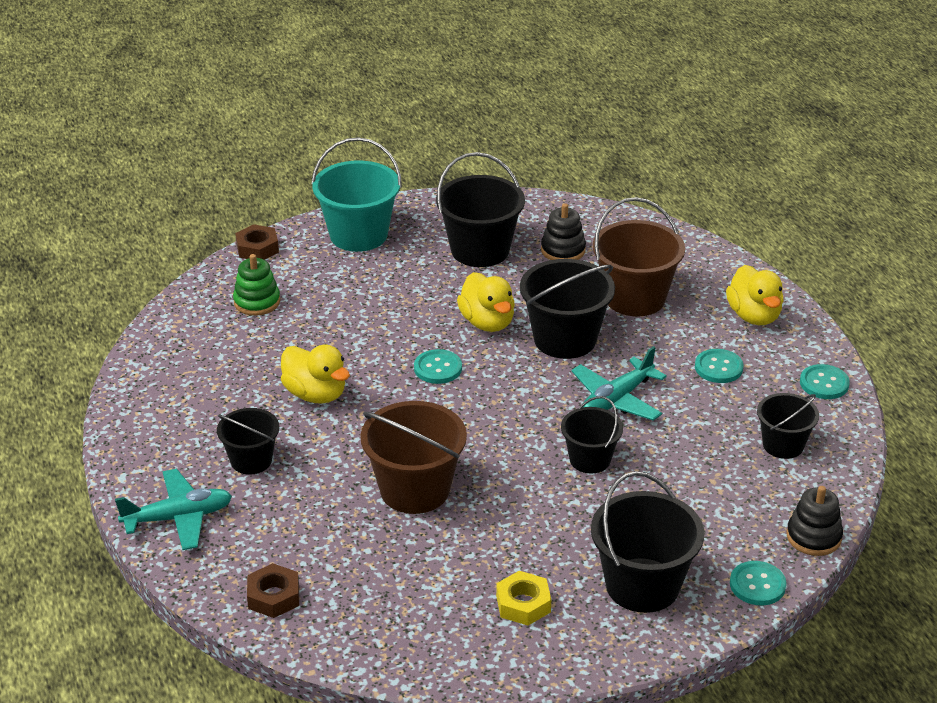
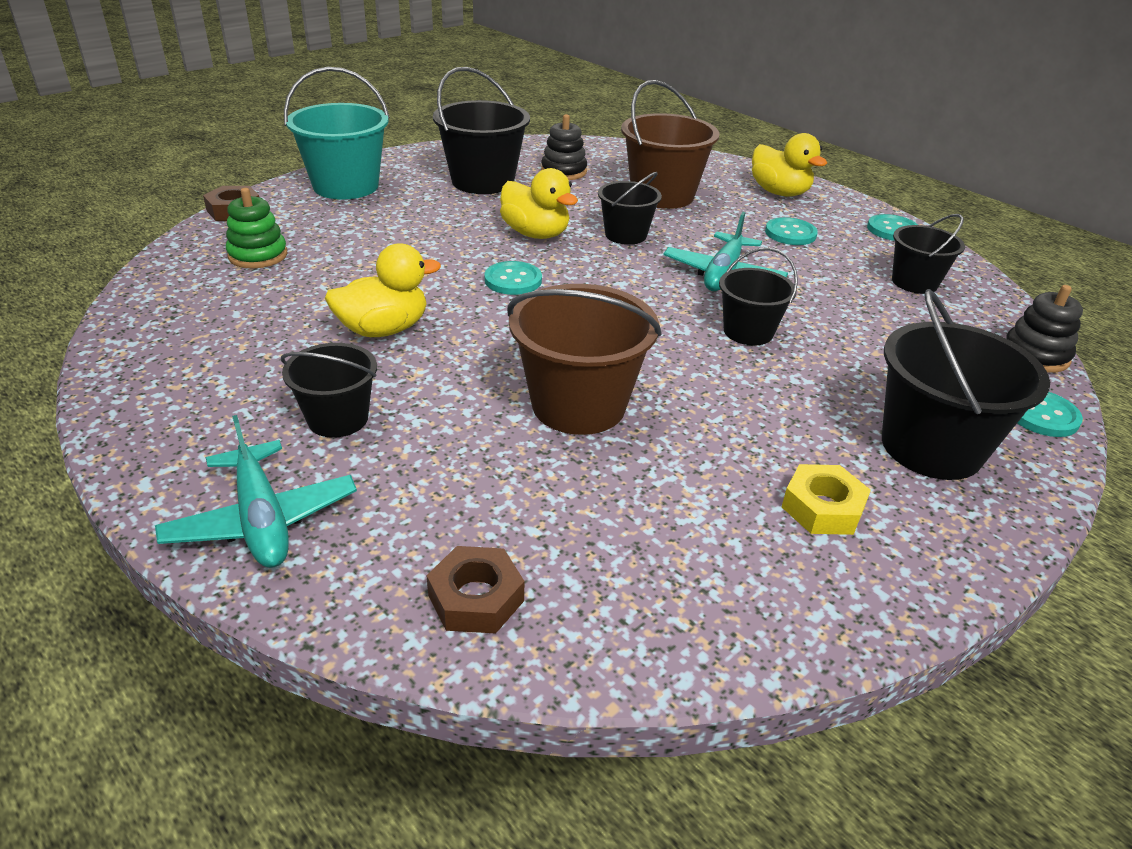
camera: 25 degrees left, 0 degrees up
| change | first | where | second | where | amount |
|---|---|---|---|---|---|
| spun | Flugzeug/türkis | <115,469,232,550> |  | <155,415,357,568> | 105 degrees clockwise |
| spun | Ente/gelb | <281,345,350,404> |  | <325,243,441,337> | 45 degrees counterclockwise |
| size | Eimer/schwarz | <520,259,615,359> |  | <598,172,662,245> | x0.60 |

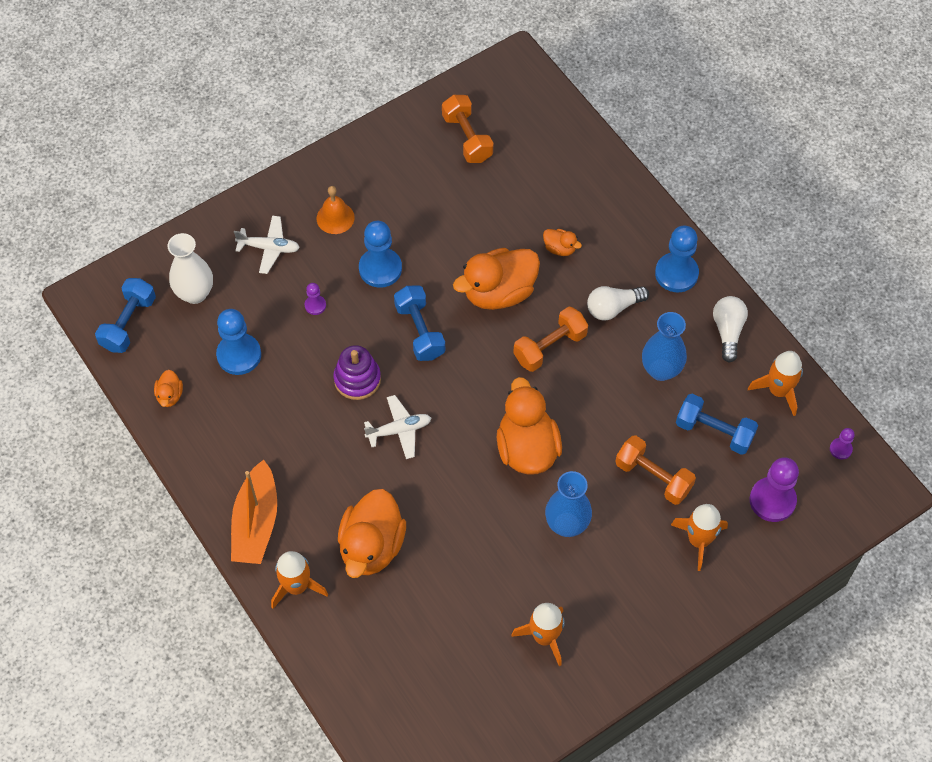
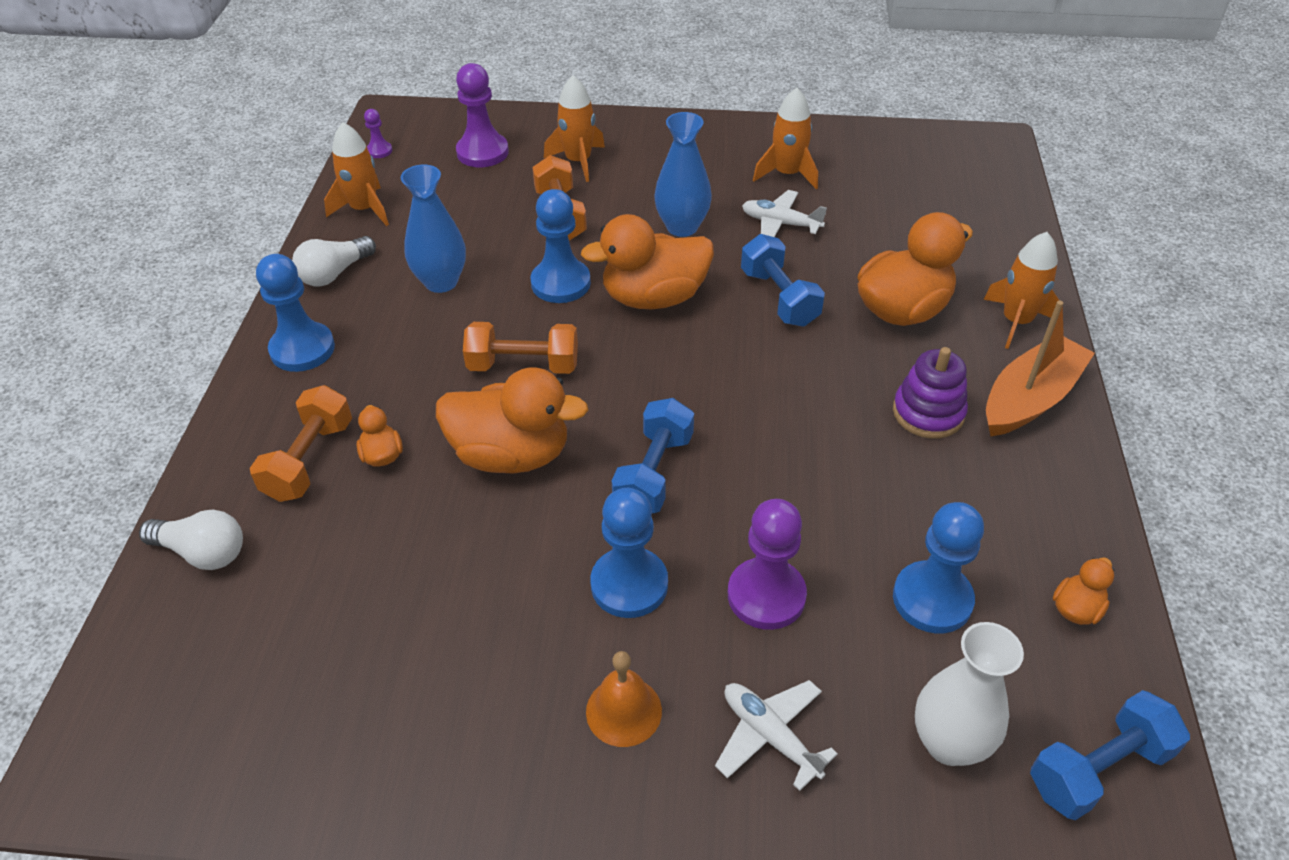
camera: 140 degrees left, 15 degrees down
| change | first | where | second | where | amount |
|---|---|---|---|---|---|
| size | Bauer/lila | <305,283,326,315> |  | <728,499,807,630> | x2.04 |
| relocated | Stapelspielzeug/lila | <333,345,381,400> |  | <893,347,968,439> |  |
| relocated | Flugzeug/weiß | <364,395,431,459> |  | <742,190,827,237> |  |
| relocated | Hantel/orange | <442,95,493,163> |  | <250,385,352,502> |  |
| spun | Ente/orange | <497,377,562,475> |  | <581,214,714,309> | 45 degrees clockwise |
| relocated | Glühbirne/weiß | <587,286,649,321> |  | <139,510,243,570> |  |
| relocated | Hantel/blau | <676,394,758,455> |  | <741,234,825,327> |  |
| appeared |  |  | Bauer/blau | <531,189,591,303> |  |

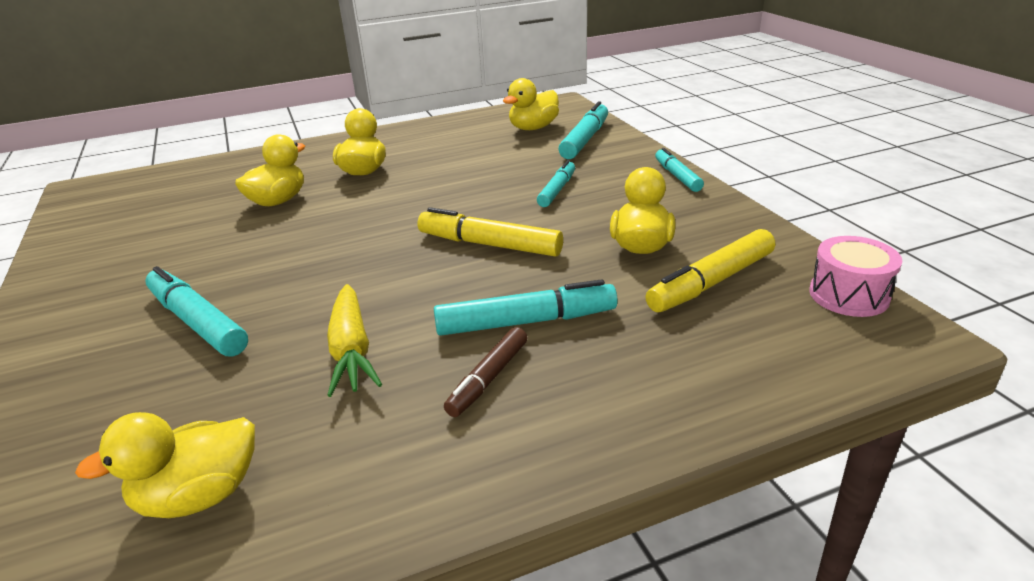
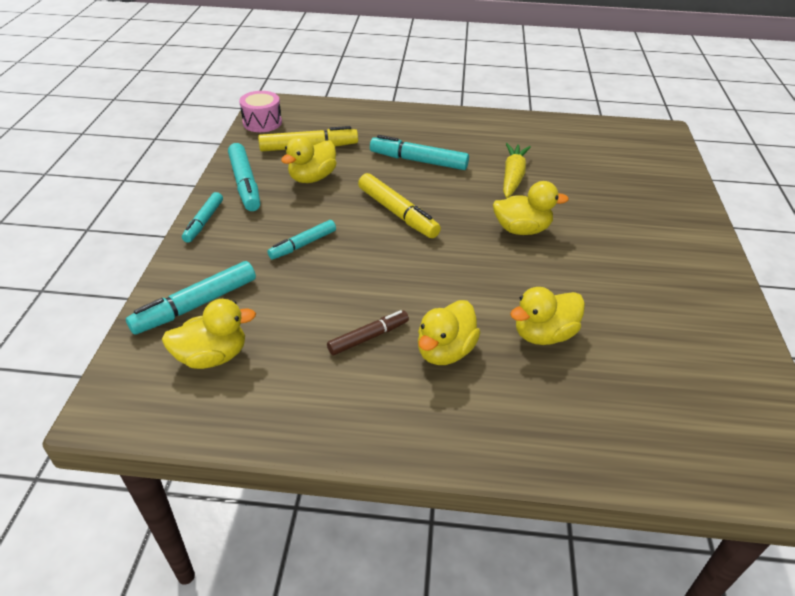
camera: 155 degrees left, 10 degrees up
| change | first | where | second | where | amount |
|---|---|---|---|---|---|
| relocated | Ente/gelb | <75,412,255,518> |  | <493,181,569,235> |  |
| relocated | Filzstift/türkis | <145,266,248,357> |  | <228,143,260,211> |  |
| relocated | Filzstift/braun | <444,327,527,417> |  | <327,310,409,355> |  |

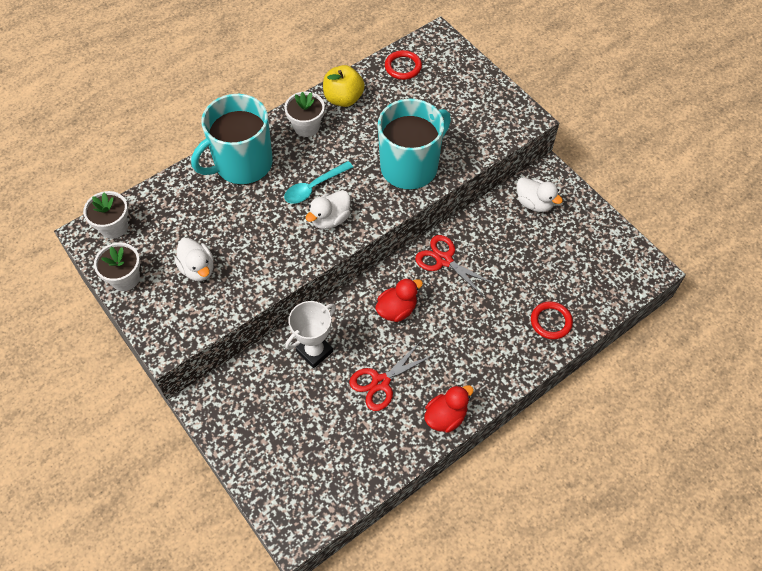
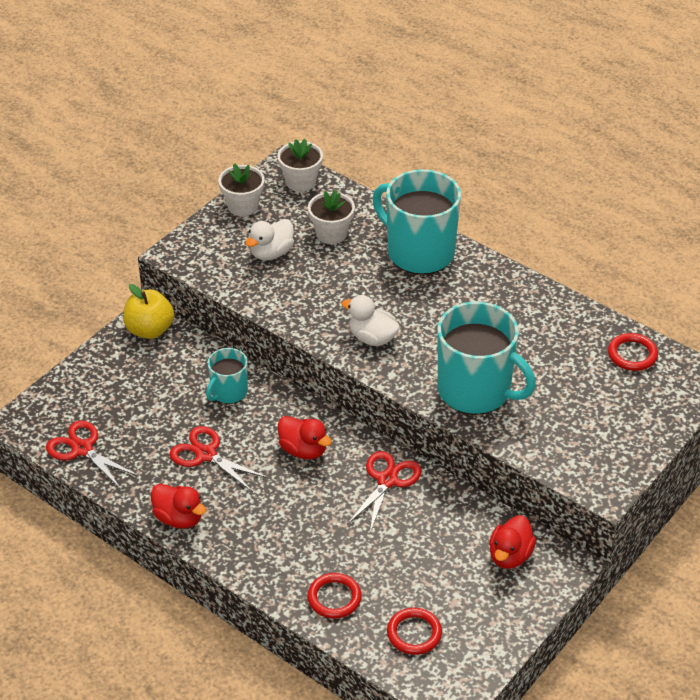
camera: 75 degrees right, 15 degrees down
| change | first | where | second | where | amount |
|---|---|---|---|---|---|
| relocated | Blumentopf/weiß | <284,91,325,137> |  | <308,190,355,244> |  |
| missing | Löffel/türkis | <284,161,353,204> |  |  |  |
| exchanged | Pokal/weiß | <285,301,336,368> | Tasse/türkis | <206,348,248,404> |  |
| relocated | Apfel/gelb | <323,65,365,107> |  | <123,284,174,339> |  |
| colour | Ente/weiß | <517,177,563,212> | Ente/rot | <489,515,536,569> |  |
| appeared |  |  | Schere/rot | <46,420,139,489> |  |
| appeared |  |  | Ring/rot | <387,608,442,655> |  |

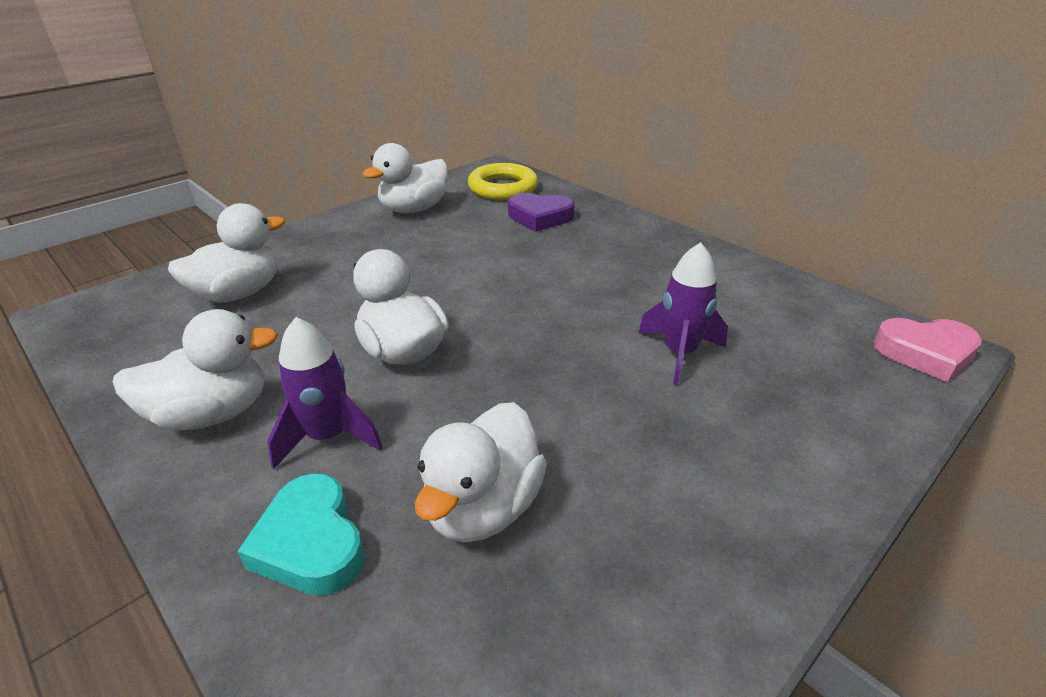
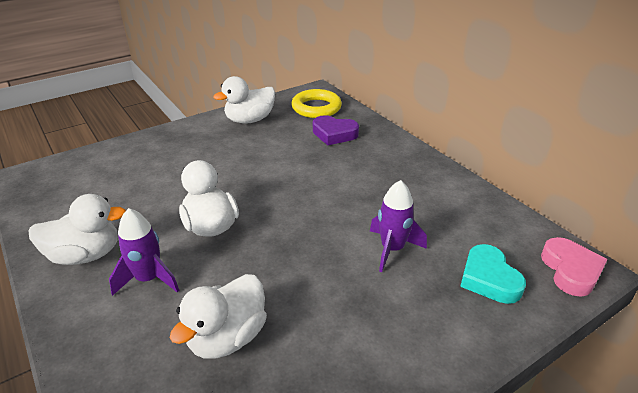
camera: 10 degrees right, 0 degrees up
| change | first | where | second | where | amount |
|---|---|---|---|---|---|
| missing | Ente/weiß | <168,203,285,303> |  |  |  |
| relocated | Herz/türkis | <237,473,365,596> |  | <460,244,526,304> |  |
| spun | Herz/rosa | <873,318,982,382> |  | <541,237,608,297> | 105 degrees counterclockwise |

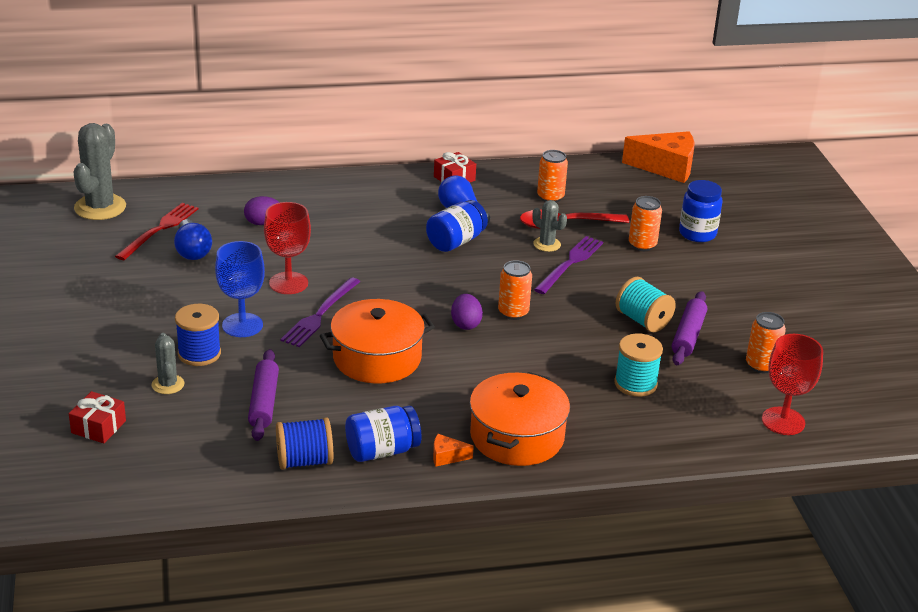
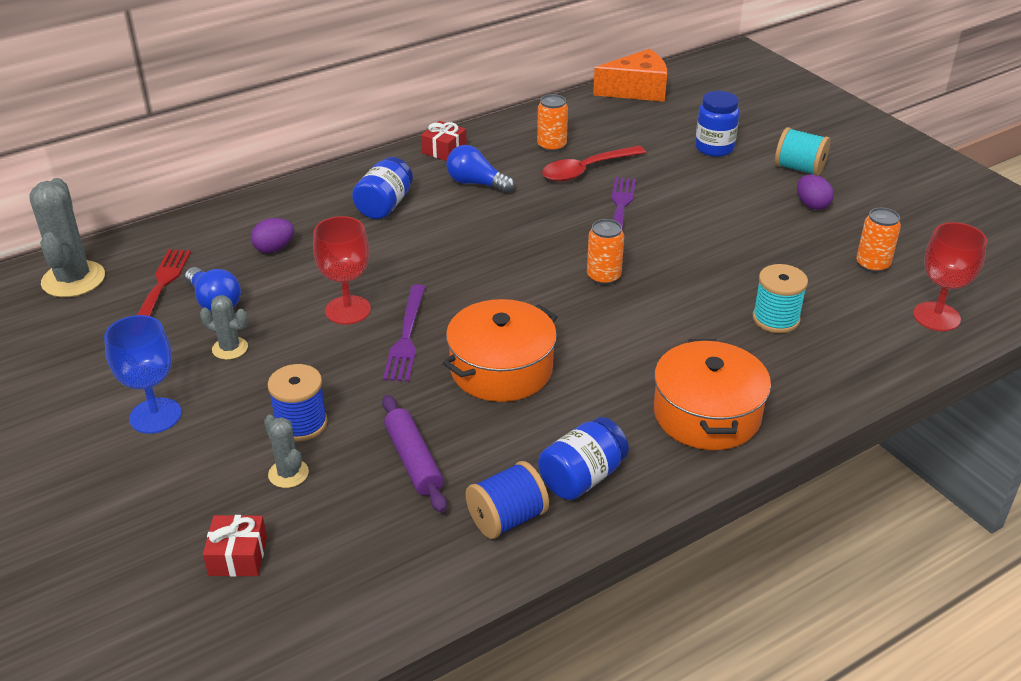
camera: 20 degrees left, 5 degrees up
| change | first | where | second | where | amount |
|---|---|---|---|---|---|
| relocated | Kelch/blau | <215,241,265,337> |  | <104,315,181,434> |  |
| relocated | Einmachglas/blau | <426,200,488,252> |  | <352,157,413,219> |  |
| missing | Käse/orange | <433,434,474,467> |  |  |  |
| relocated | Ei/lila | <451,294,483,330> |  | <797,175,834,210> |  |
| relocated | Kaktus/grau | <532,200,567,252> |  | <200,295,248,360> |  |
| relocated | Garnrolle/türkis | <616,277,676,332> |  | <775,127,830,176> |  |
| missing | Dose/orange | <629,196,662,251> |  |  |  |
| missing | Nudelholz/lila | <672,291,707,365> |  |  |  |

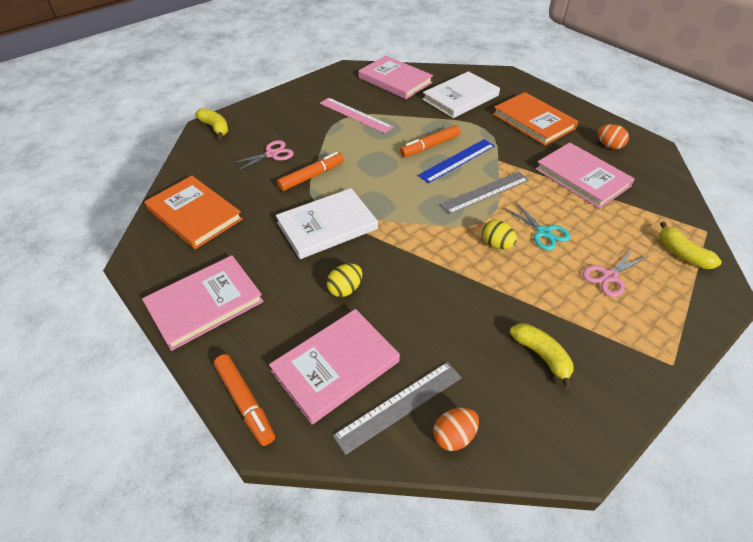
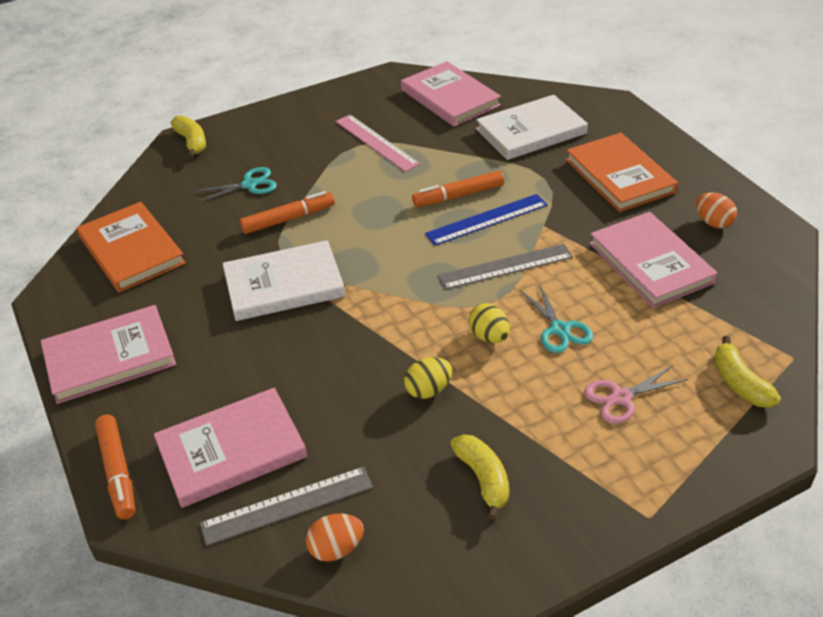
camera: 15 degrees right, 5 degrees down
| change | first | where | second | where | amount |
|---|---|---|---|---|---|
| colour | Schere/rosa | <230,140,294,172> | Schere/türkis | <193,167,277,203> |  |
| relocated | Ei/gelb | <327,264,362,297> |  | <404,357,452,399> |  |

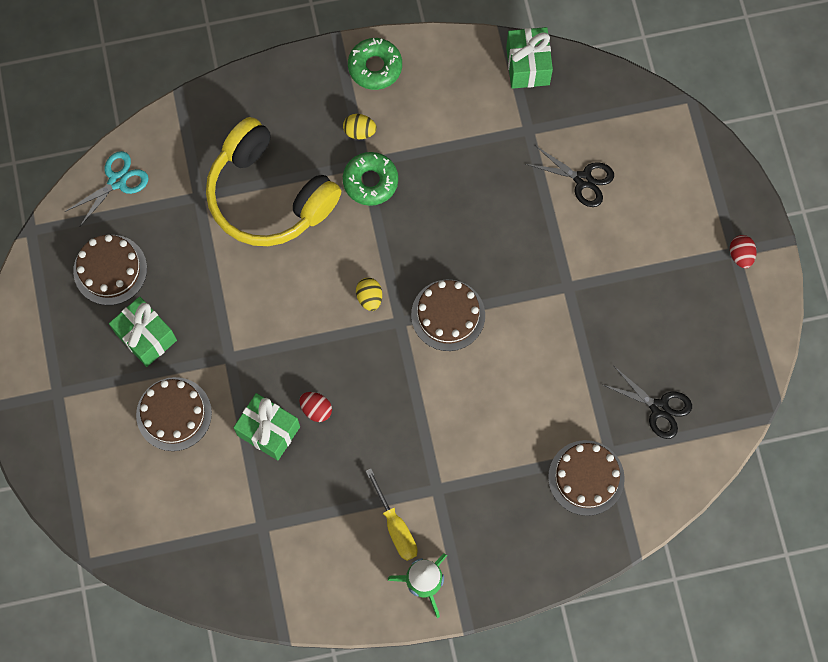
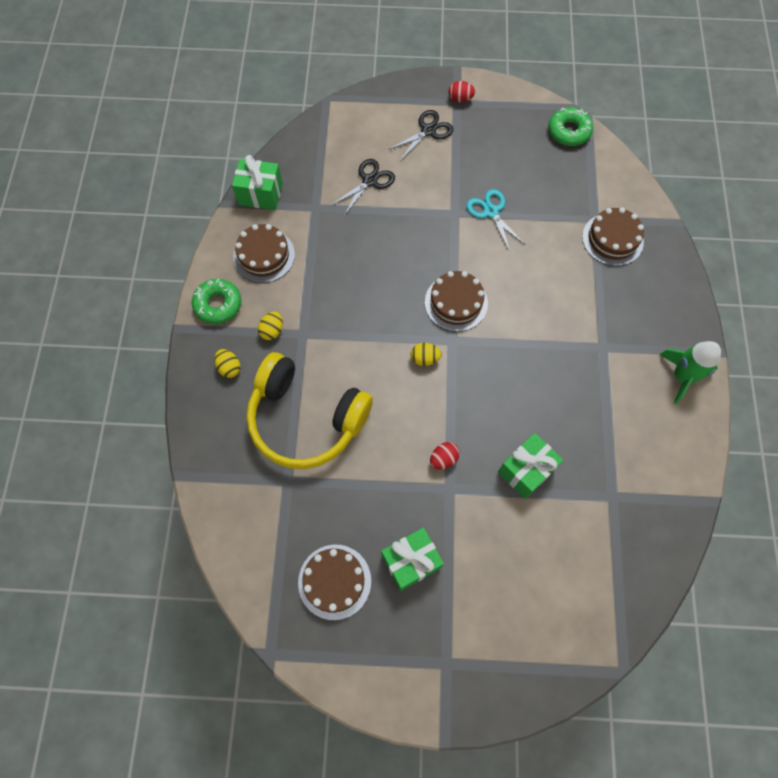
camera: 75 degrees left, 5 degrees down
| change | first | where | second | where | amount |
|---|---|---|---|---|---|
| relocated | Schere/türkis | <65,151,149,226> |  | <466,189,526,252> |  |
| relocated | Kuchen/braun | <136,377,212,451> |  | <233,224,295,283> |  |
| spun | Kopfhörer/gelb | <206,117,341,246> |  | <246,352,373,469> | 60 degrees clockwise |
| relocated | Ei/rot | <299,392,332,422> |  | <430,442,460,470> |  |
| relocated | Donut/grün | <343,152,398,206> |  | <548,107,593,146> |  |
| missing | Schraubenzieher/gelb | <366,468,418,561> |  |  |  |
| relocated | Schere/schwarz | <601,366,692,439> |  | <388,110,453,161> |  |
| appeared |  |  | Ei/gelb | <214,349,240,378> |  |

